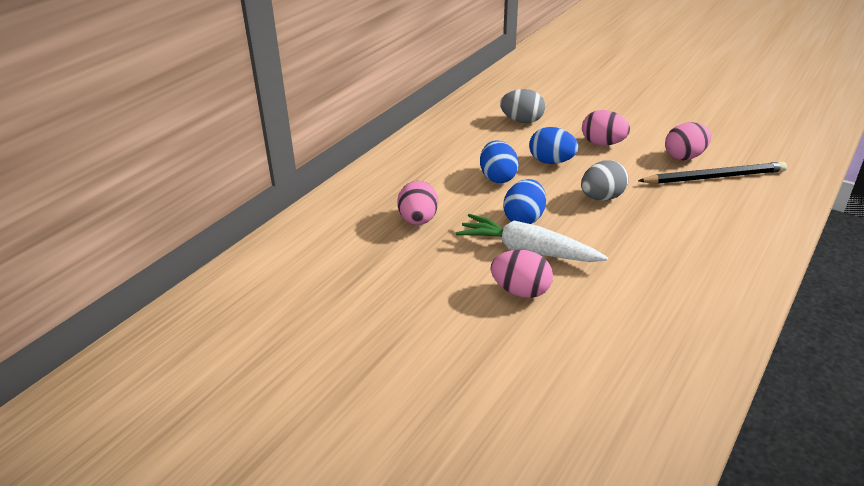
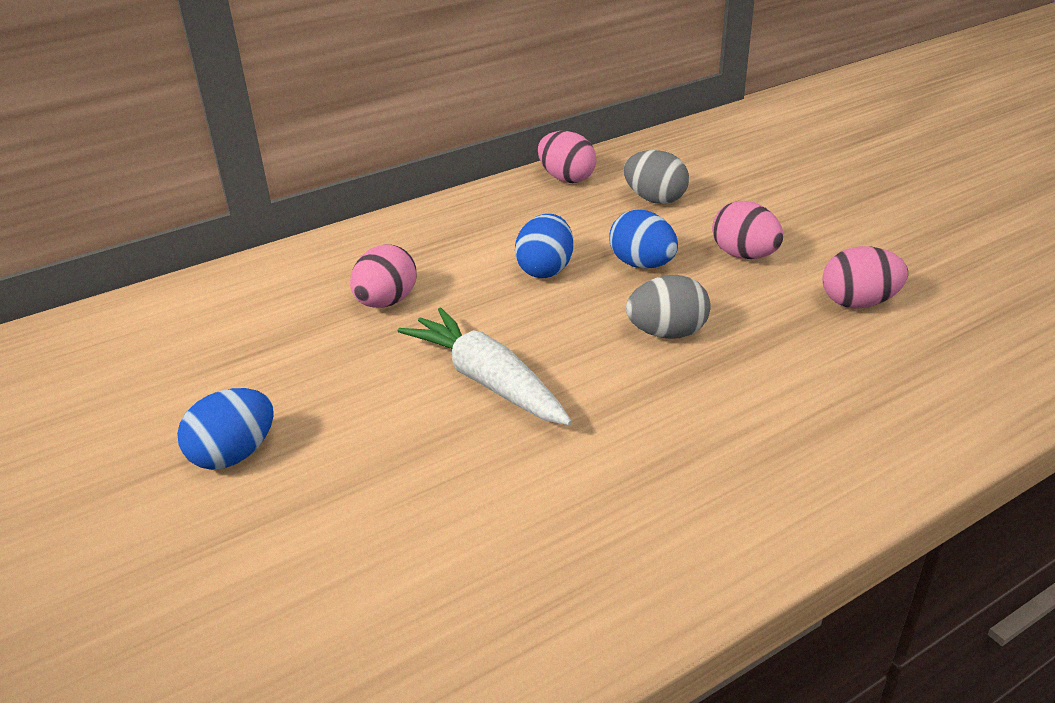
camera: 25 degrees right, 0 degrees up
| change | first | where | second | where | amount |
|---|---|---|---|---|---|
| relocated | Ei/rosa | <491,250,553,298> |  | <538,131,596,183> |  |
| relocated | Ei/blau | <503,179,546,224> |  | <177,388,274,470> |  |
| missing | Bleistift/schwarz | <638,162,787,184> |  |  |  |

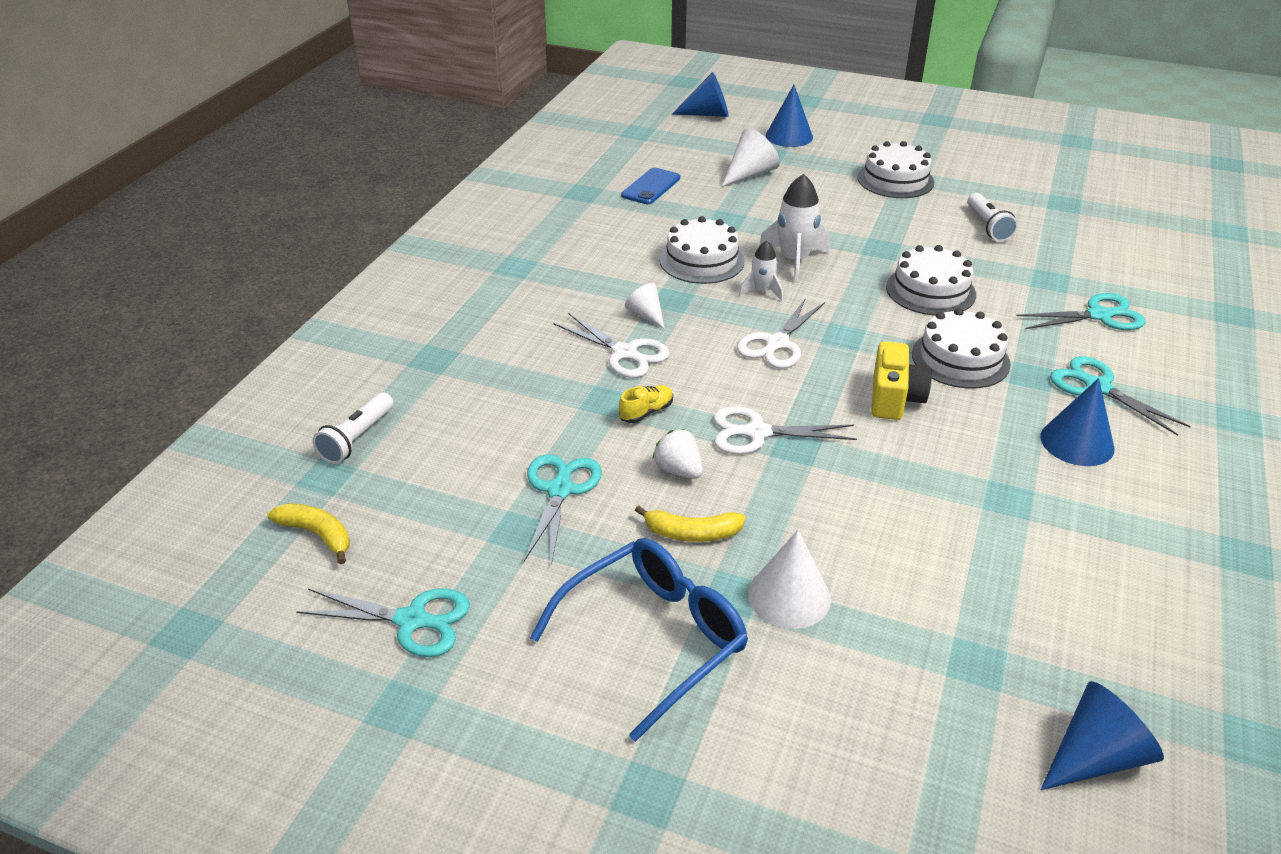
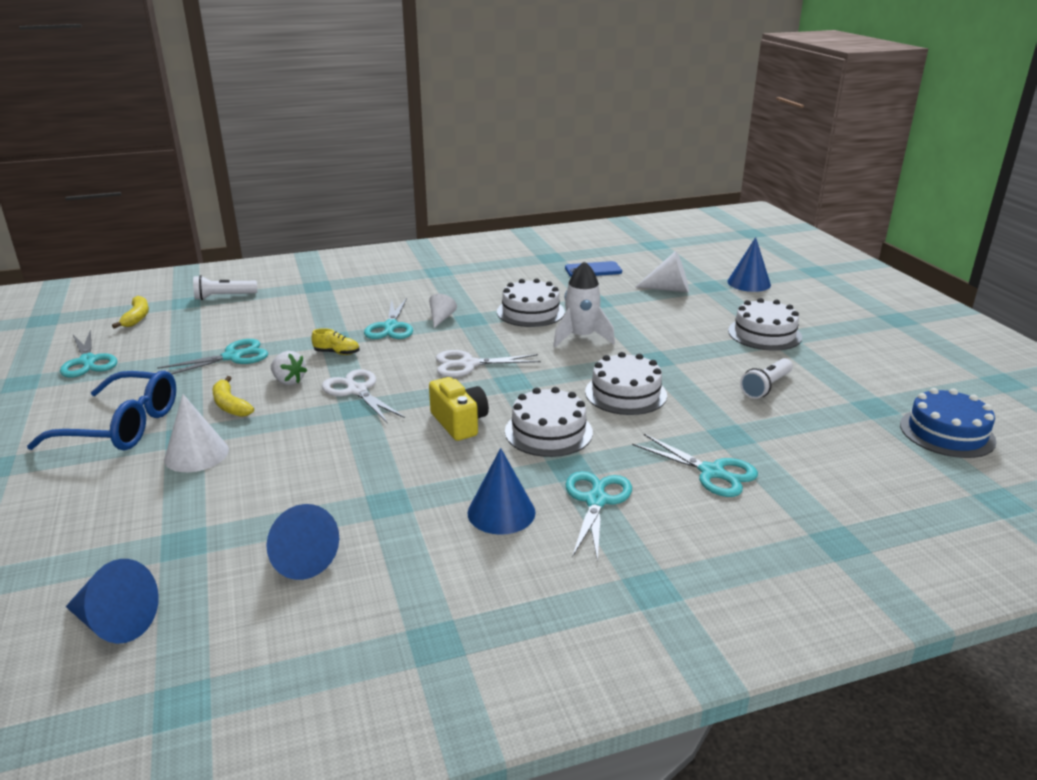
camera: 50 degrees right, 10 degrees down
| change | first | where | second | where | amount |
|---|---|---|---|---|---|
| colour | Schere/weiß | <554,313,670,378> | Schere/türkis | <364,298,413,339> |  |
| spun | Erdbeere/weiß | <652,429,703,479> |  | <271,351,307,385> | 120 degrees clockwise |
| relocated | Kegel/blau | <672,72,729,117> |  | <266,504,339,580> |  |
| missing | Rakete/weiß | <739,240,783,301> |  |  |  |
| spun | Kamera/gelb | <871,341,932,420> |  | <429,377,489,441> | 90 degrees counterclockwise |
| appeared |  |  | Kuchen/blau | <900,388,997,458> |  |

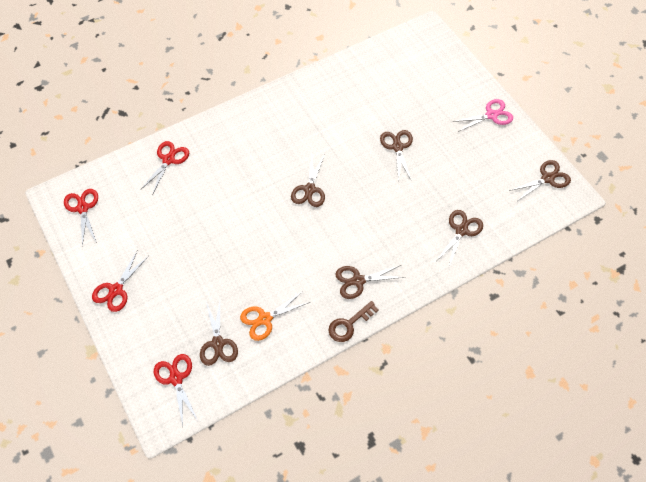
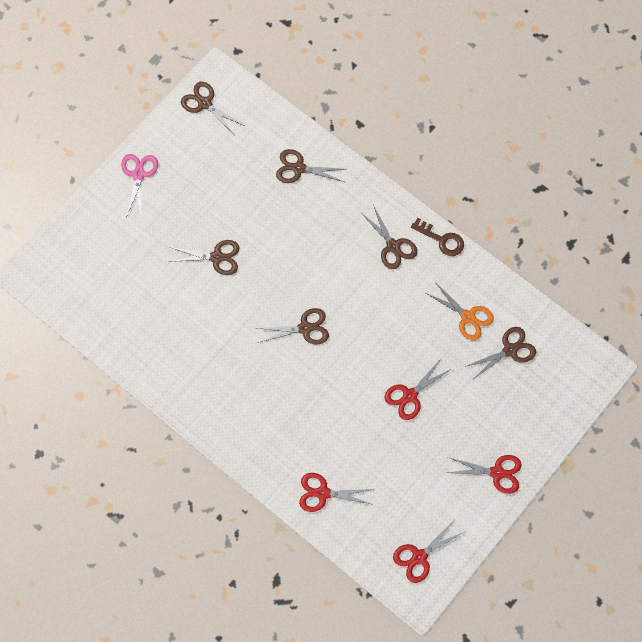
camera: 110 degrees left, 10 degrees up
| change | first | where | second | where | amount |
|---|---|---|---|---|---|
| relocated | Schere/rot | <154,354,197,426> |  | <384,359,451,420> |  |
| spun | Schere/braun | <380,130,413,182> |  | <168,240,239,275> | 150 degrees counterclockwise |
| spun | Schere/rosa | <452,99,513,132> |  | <121,154,158,217> | 45 degrees clockwise |

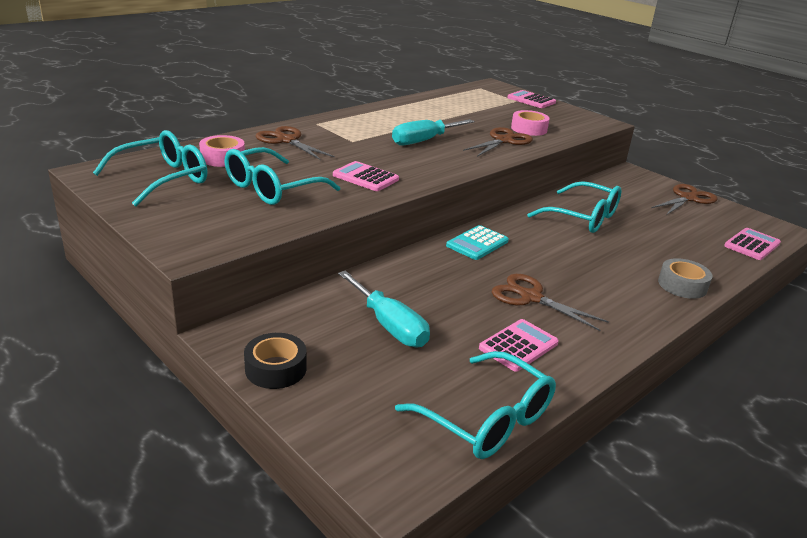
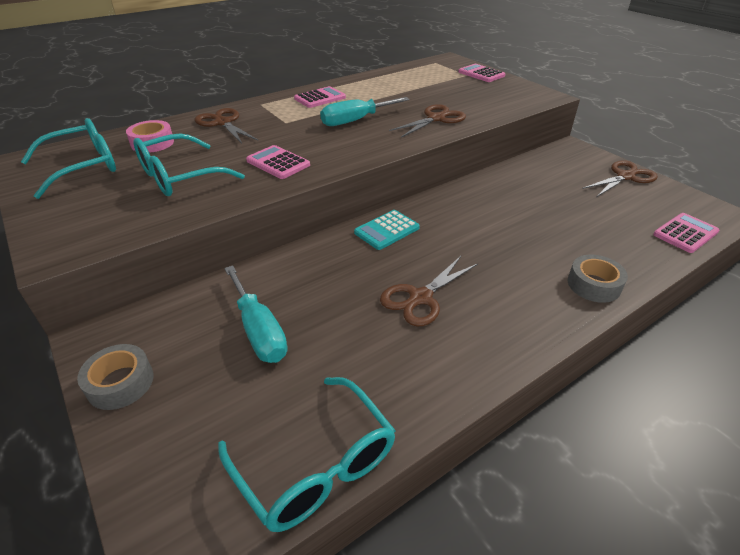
camera: 10 degrees right, 10 degrees up
| change | first | where | second | where | amount |
|---|---|---|---|---|---|
| colour | Klebeband/schwarz | <244,333,307,389> | Klebeband/grau | <77,344,154,410> |  |
| relocated | Taschenrechner/rosa | <479,319,559,372> |  | <294,86,346,108> |  |
| spun | Schere/braun | <492,274,609,331> |  | <380,256,478,326> | 90 degrees counterclockwise |
| missing | Klebeband/rosa | <511,110,550,136> |  |  |  |
| missing | Brille/türkis | <527,181,621,233> |  |  |  |

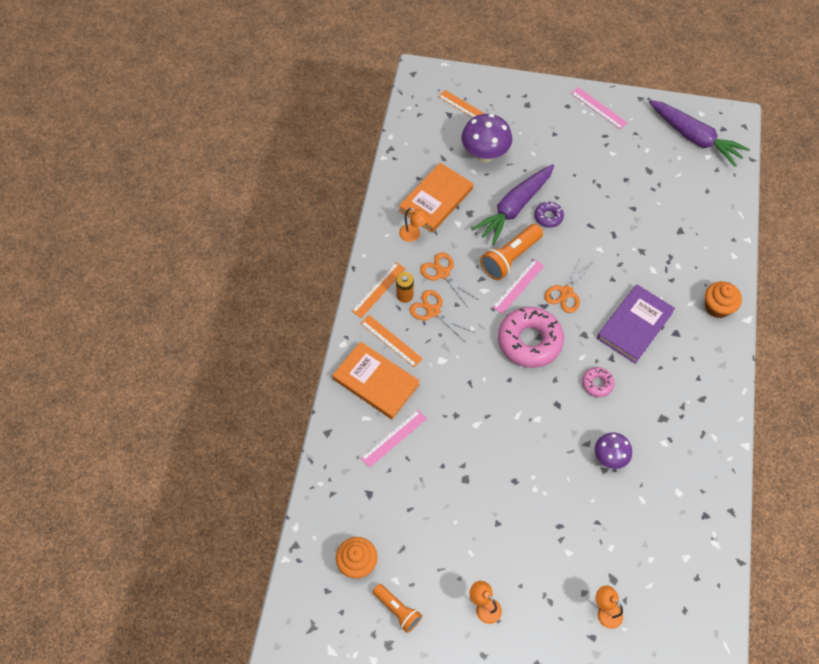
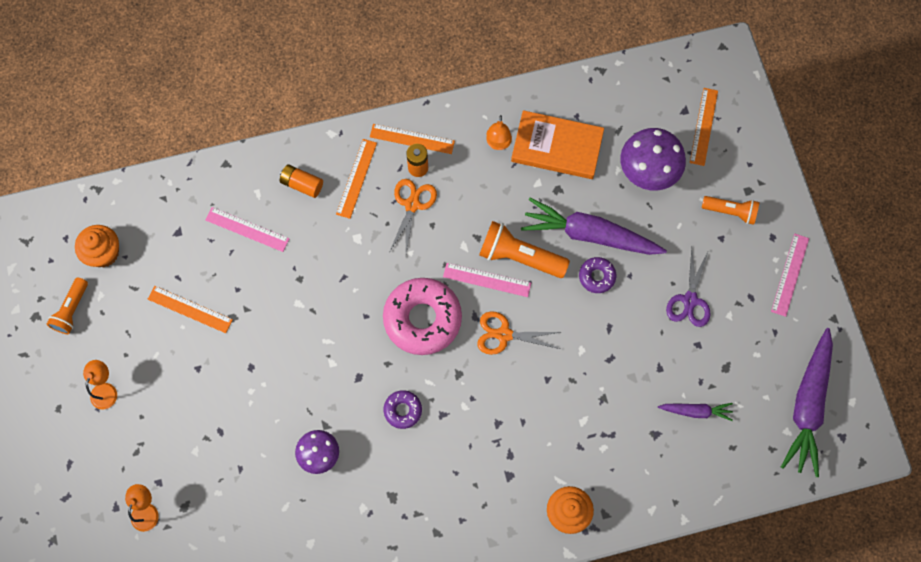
camera: 65 degrees right, 10 degrees up
| change | first | where | second | where | amount |
|---|---|---|---|---|---|
| exchanged | Buch/orange | <332,341,420,419> | Batterie/orange | <280,164,323,198> |  |
| missing | Schere/orange | <420,252,478,307> |  |  |  |
| colour | Donut/rosa | <582,367,614,397> | Donut/lila | <384,390,422,429> |  |
| missing | Buch/lila | <597,285,675,364> |  |  |  |
| appeared |  |  | Lineal/orange | <148,286,233,333> |  |
| appeared |  |  | Karotte/lila | <658,403,733,421> |  |
| appeared |  |  | Schere/lila | <666,248,710,327> |  |
| appeared |  |  | Taschenlampe/orange | <702,196,759,225> |  |

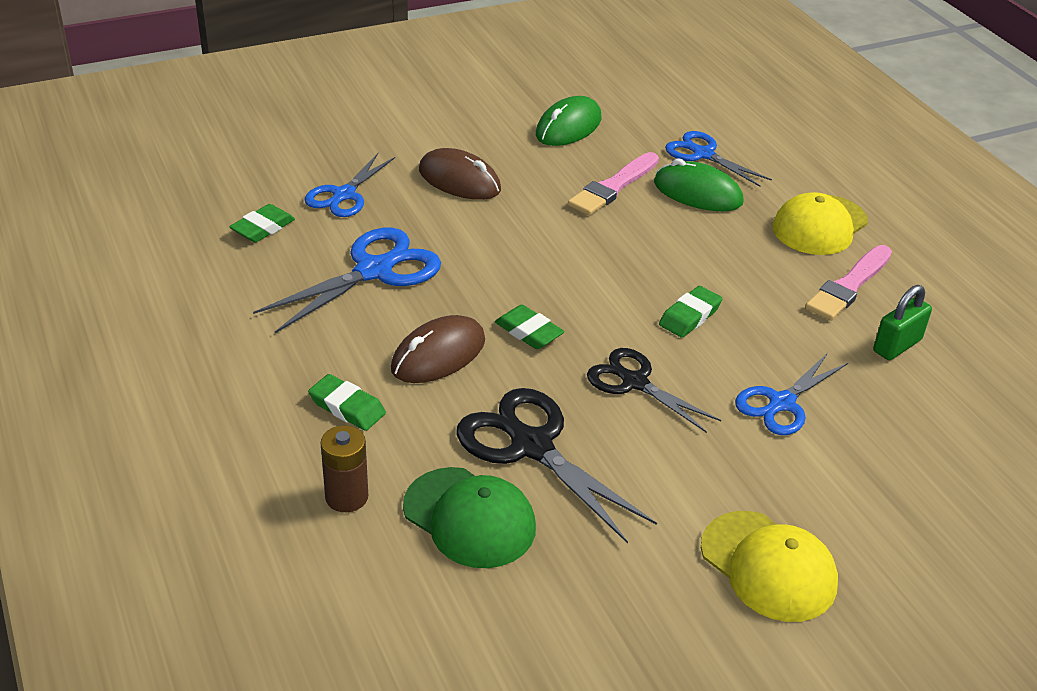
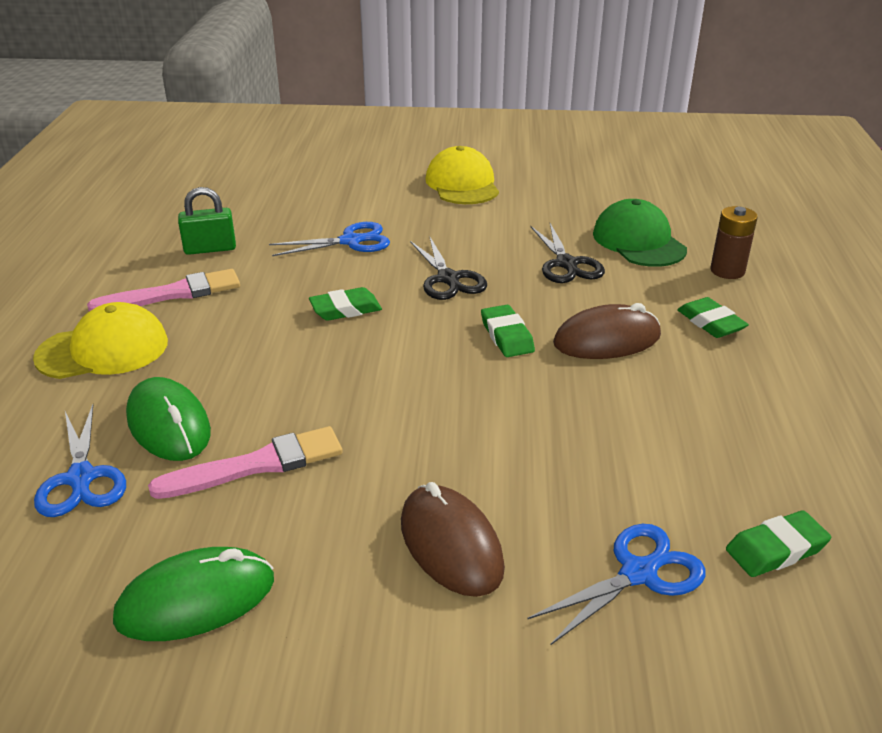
camera: 150 degrees left, 5 degrees down
| change | first | where | second | where | amount |
|---|---|---|---|---|---|
| missing | Schere/blau | <253,227,441,333> |  |  |  |
| size | Schere/schwarz | <456,388,657,543> |  | <531,223,605,283> | x0.66 |

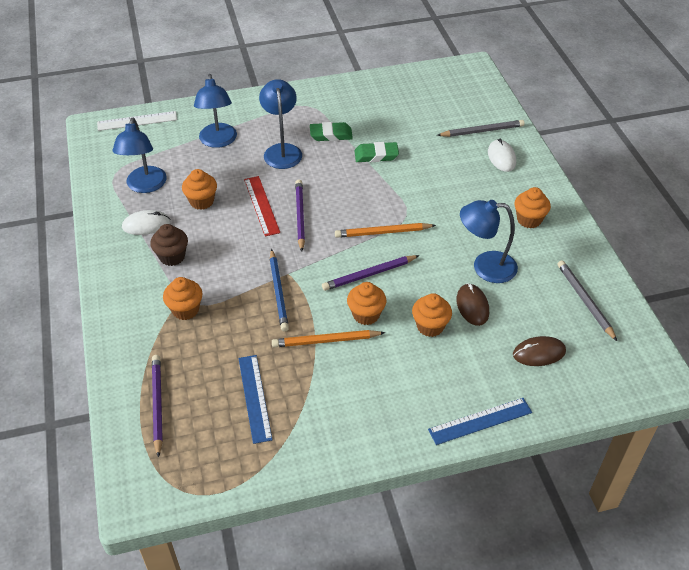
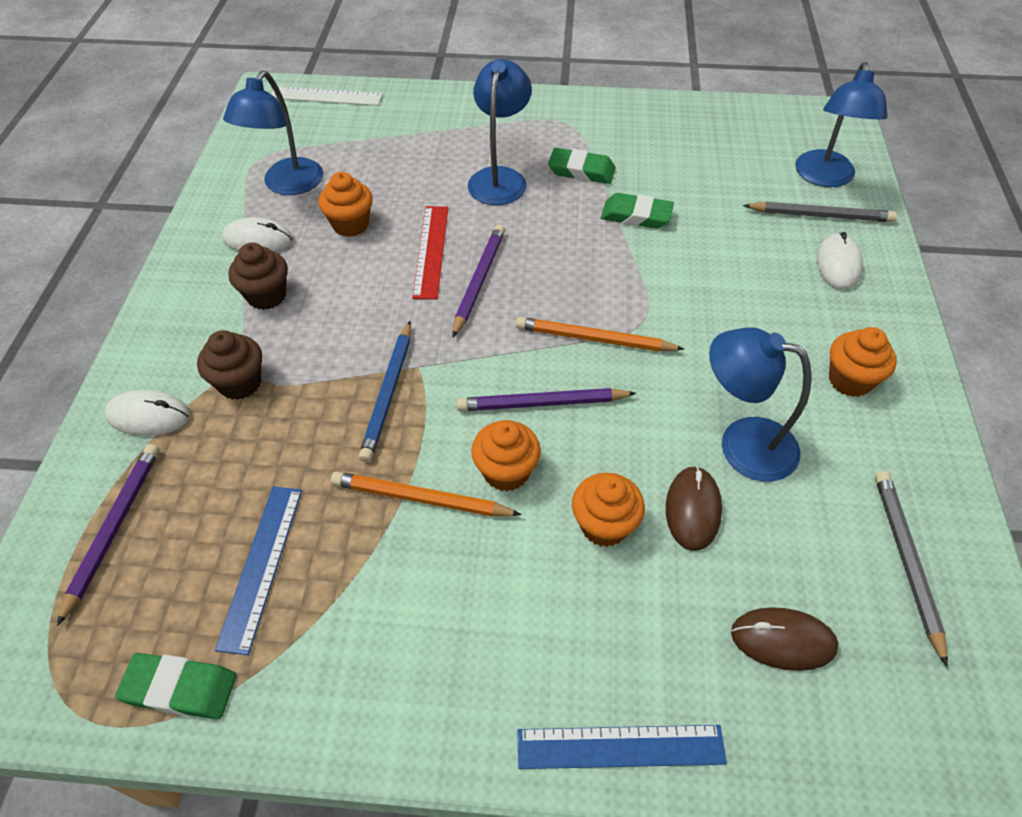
camera: 20 degrees right, 5 degrees up
| change | first | where | second | where | amount |
|---|---|---|---|---|---|
| colour | Muffin/orange | <163,277,203,320> | Muffin/braun | <197,330,262,400> |  |
| relocated | Lampe/blau | <194,74,237,148> |  | <795,62,888,187> |  |
| appeared |  |  | Computermaus/weiß | <104,390,190,436> |  |
| appeared |  |  | Radiergummi/grün | <115,653,237,719> |  |

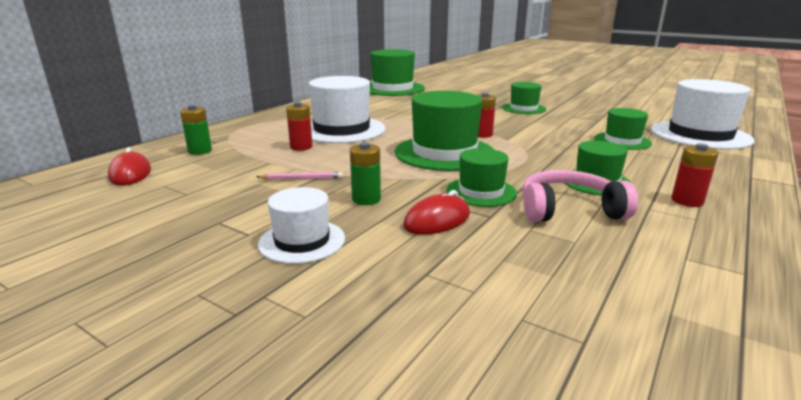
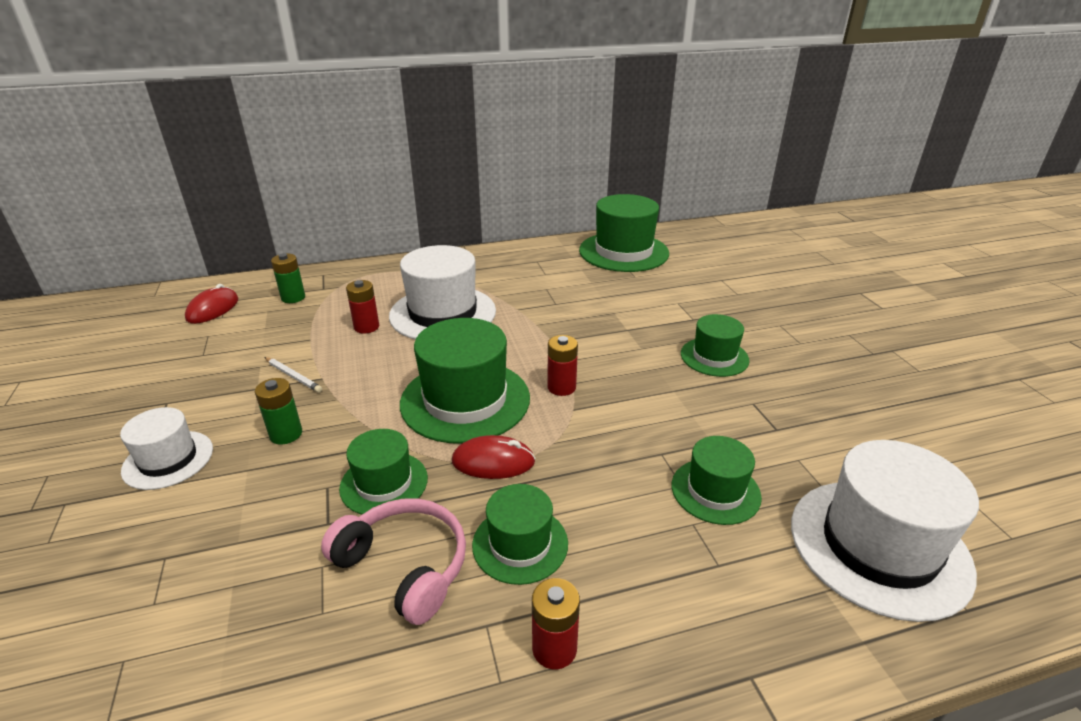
camera: 40 degrees right, 10 degrees up
| change | first | where | second | where | amount |
|---|---|---|---|---|---|
| colour | Bleistift/rosa | <256,172,343,180> | Bleistift/weiß | <264,357,322,393> |  |
| relocated | Computermaus/rot | <403,190,470,235> |  | <452,435,535,479> |  |

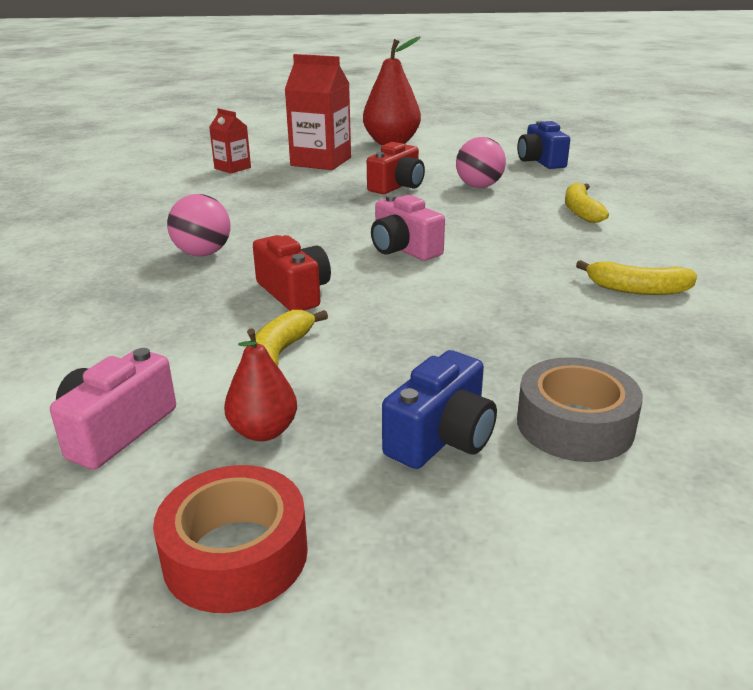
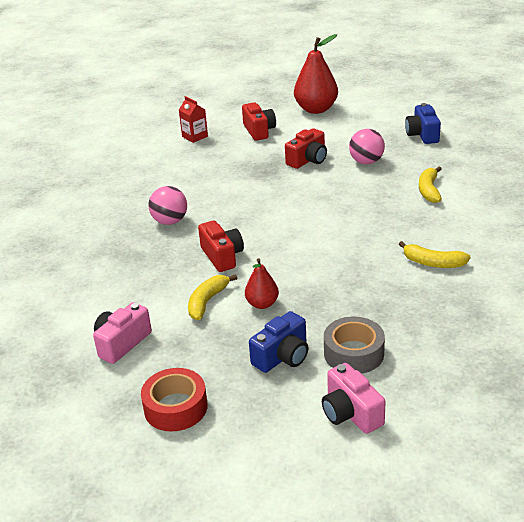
camera: 10 degrees right, 5 degrees up
| change | first | where | second | where | amount |
|---|---|---|---|---|---|
| relocated | Birne/rot | <224,328,297,441> |  | <245,258,279,309> |  |
| exchanged | Getränkekarton/rot | <285,54,351,170> | Kamera/rot | <242,102,276,141> |  |
| relocated | Kamera/rosa | <371,194,445,261> |  | <322,363,386,434> |  |

